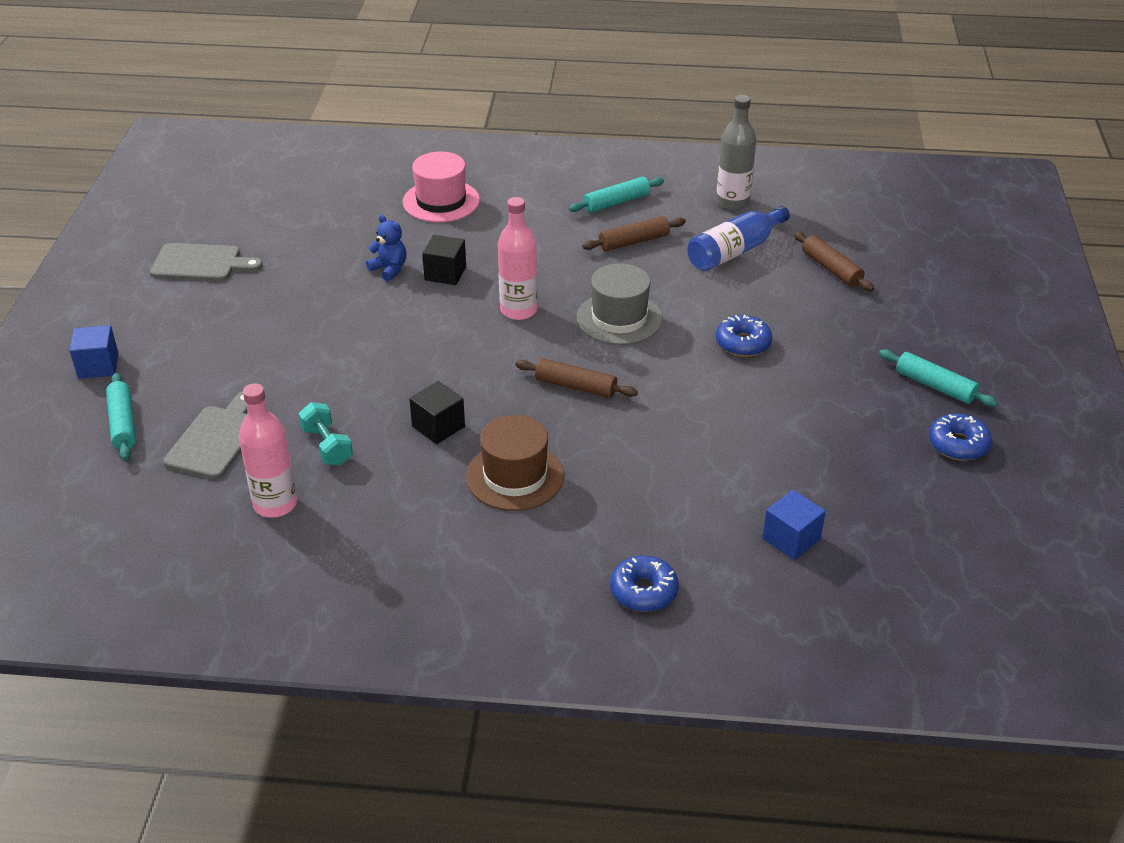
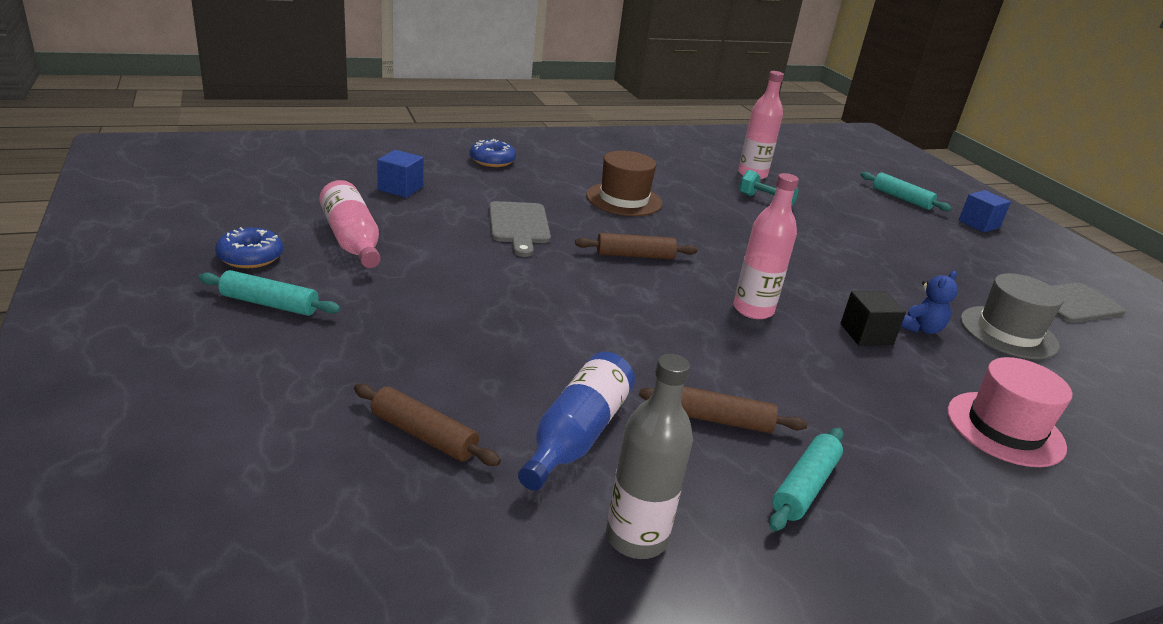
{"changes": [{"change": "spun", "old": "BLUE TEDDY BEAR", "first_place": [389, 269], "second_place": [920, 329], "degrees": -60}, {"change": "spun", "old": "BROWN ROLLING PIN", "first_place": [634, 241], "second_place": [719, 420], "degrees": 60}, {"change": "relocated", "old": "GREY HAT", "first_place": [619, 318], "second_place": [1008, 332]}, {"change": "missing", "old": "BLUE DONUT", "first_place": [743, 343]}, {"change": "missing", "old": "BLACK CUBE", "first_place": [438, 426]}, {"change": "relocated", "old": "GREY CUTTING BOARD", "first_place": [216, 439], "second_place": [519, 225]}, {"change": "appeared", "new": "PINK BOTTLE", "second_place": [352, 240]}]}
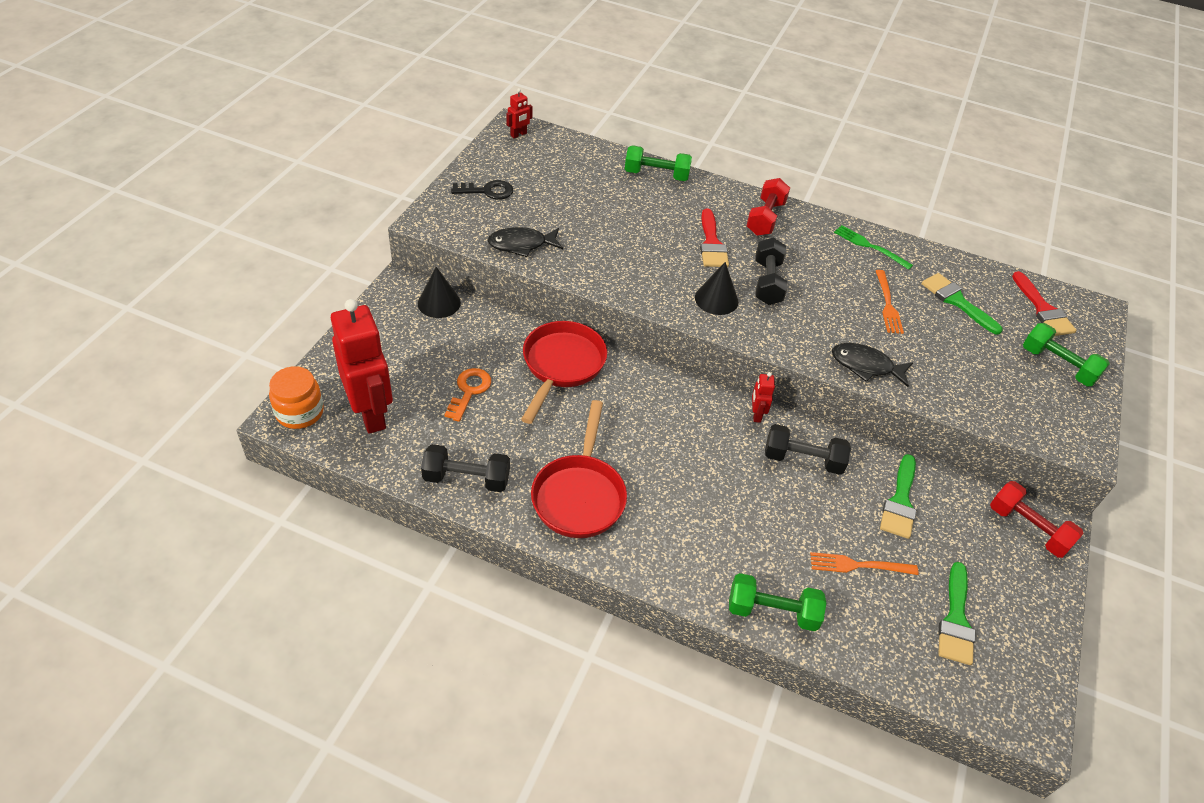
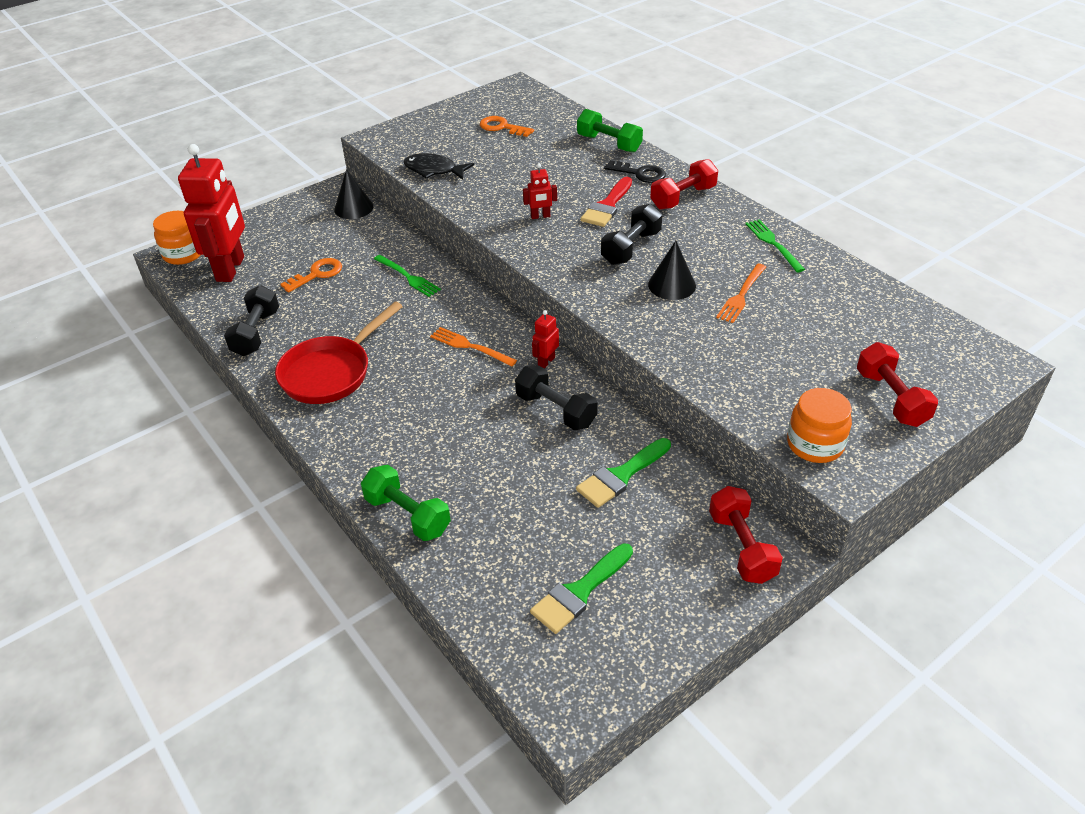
{"changes": [{"change": "relocated", "old": "RED ROBOT", "first_place": [518, 134], "second_place": [540, 216]}, {"change": "relocated", "old": "BLACK KEY", "first_place": [487, 191], "second_place": [640, 174]}, {"change": "relocated", "old": "BLACK CONE", "first_place": [716, 299], "second_place": [672, 285]}, {"change": "missing", "old": "RED BRUSH", "first_place": [1043, 309]}, {"change": "missing", "old": "GREEN BRUSH", "first_place": [956, 301]}, {"change": "exchanged", "old": "RED PAN", "new": "GREEN FORK", "first_place": [561, 366], "second_place": [408, 277]}, {"change": "colour", "old": "GREEN DUMBBELL", "new": "RED DUMBBELL", "first_place": [1057, 365], "second_place": [891, 398]}, {"change": "missing", "old": "BLACK FISH", "first_place": [866, 366]}, {"change": "spun", "old": "BLACK DUMBBELL", "first_place": [466, 479], "second_place": [256, 333], "degrees": 60}, {"change": "relocated", "old": "ORANGE FORK", "first_place": [859, 565], "second_place": [470, 347]}, {"change": "appeared", "new": "ORANGE KEY", "second_place": [502, 127]}, {"change": "appeared", "new": "ORANGE JAR", "second_place": [815, 444]}]}
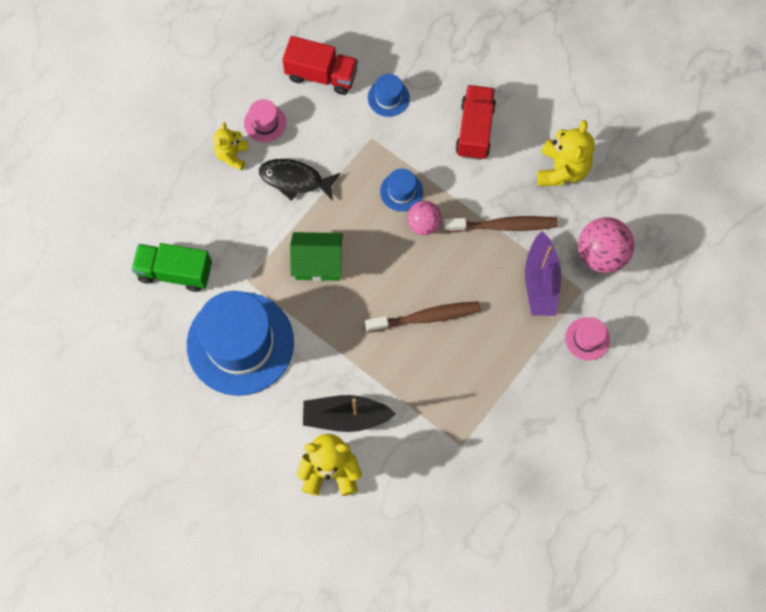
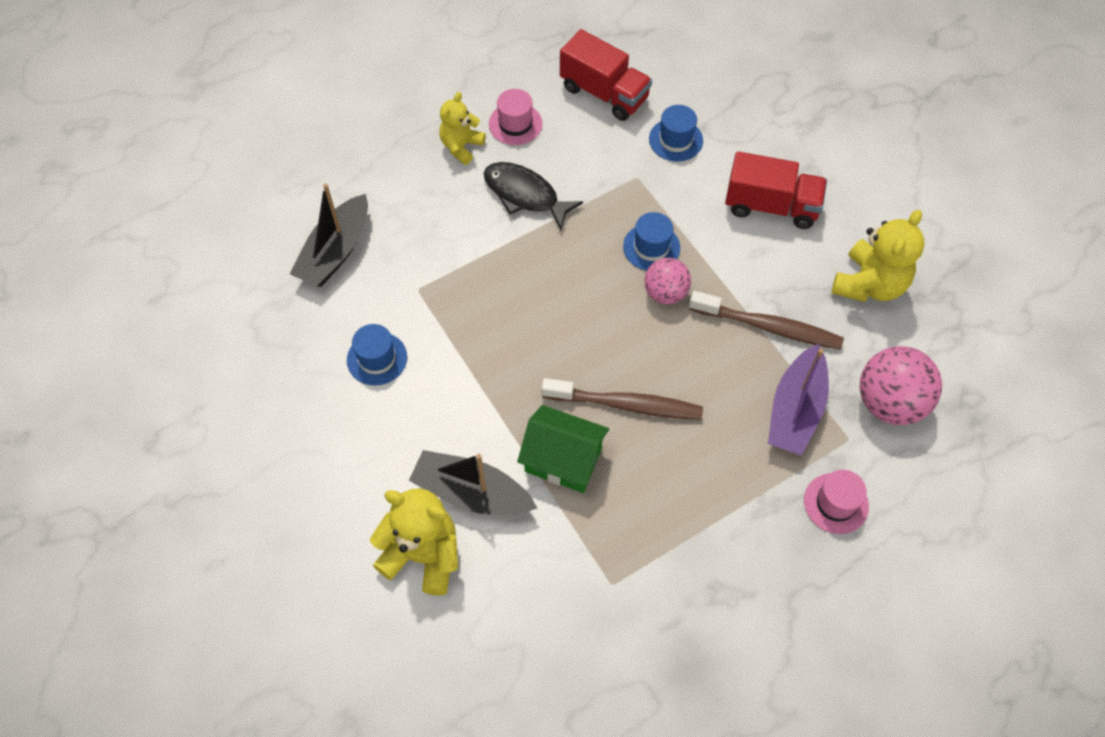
{"changes": [{"change": "spun", "old": "RED TRUCK", "first_place": [475, 130], "second_place": [771, 206], "degrees": 75}, {"change": "relocated", "old": "GREEN HOUSE", "first_place": [318, 263], "second_place": [563, 460]}, {"change": "exchanged", "old": "GREEN TRUCK", "new": "BLACK BOAT", "first_place": [175, 272], "second_place": [335, 252]}, {"change": "size", "old": "BLUE HAT", "first_place": [240, 343], "second_place": [377, 358], "factor": 0.42}]}
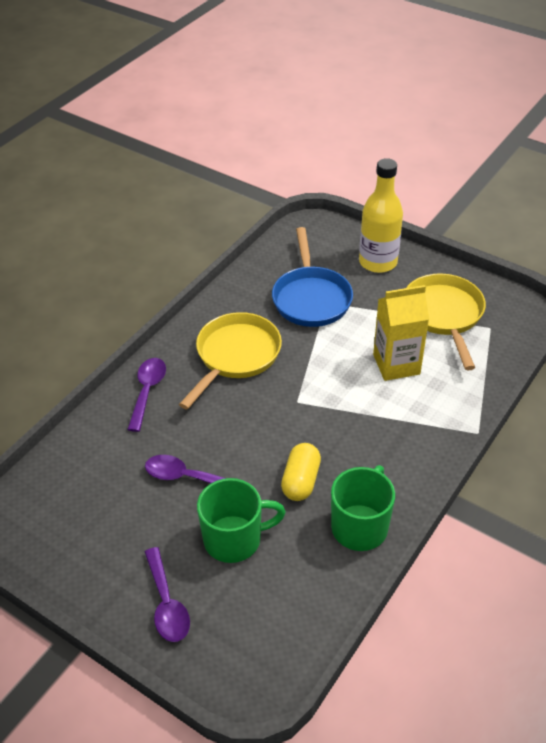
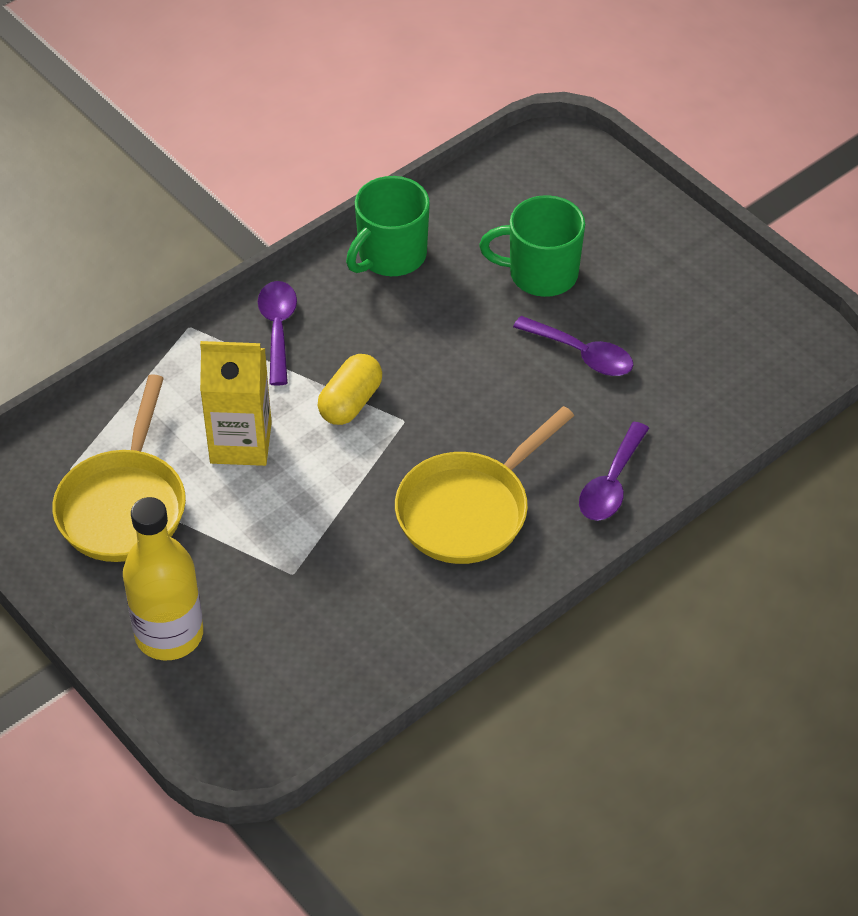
{"changes": [{"change": "missing", "old": "BLUE PAN", "first_place": [311, 298]}, {"change": "relocated", "old": "YELLOW CAPSULE", "first_place": [301, 481], "second_place": [350, 402]}, {"change": "relocated", "old": "PURPLE SPOON", "first_place": [167, 604], "second_place": [278, 329]}]}
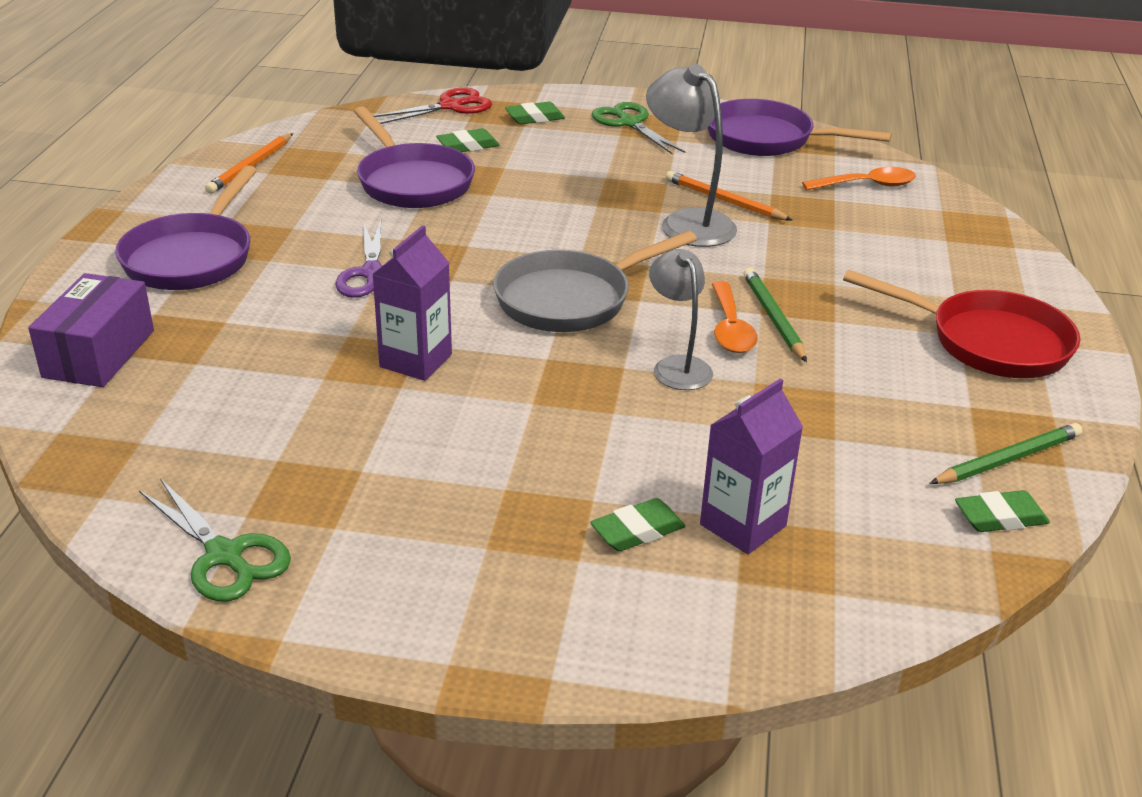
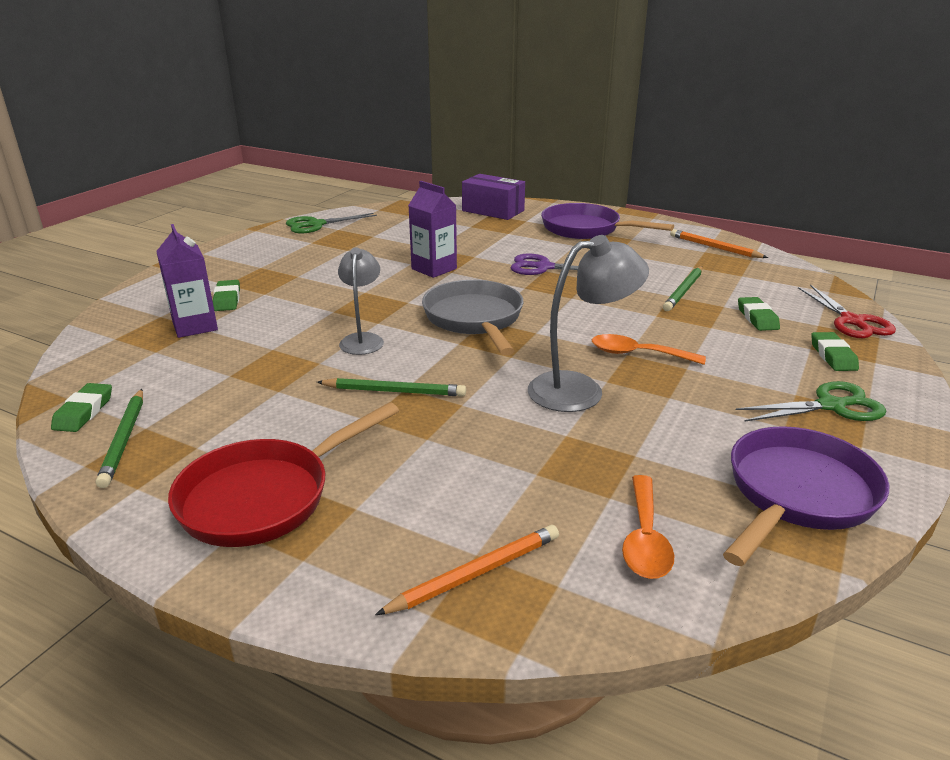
{"changes": [{"change": "exchanged", "old": "PURPLE PAN", "new": "GREEN PENCIL", "first_place": [412, 182], "second_place": [683, 291]}, {"change": "relocated", "old": "ORANGE PENCIL", "first_place": [724, 201], "second_place": [475, 573]}, {"change": "spun", "old": "GREY LAMP", "first_place": [677, 366], "second_place": [362, 339], "degrees": -90}, {"change": "relocated", "old": "ORANGE SPOON", "first_place": [730, 328], "second_place": [638, 354]}]}
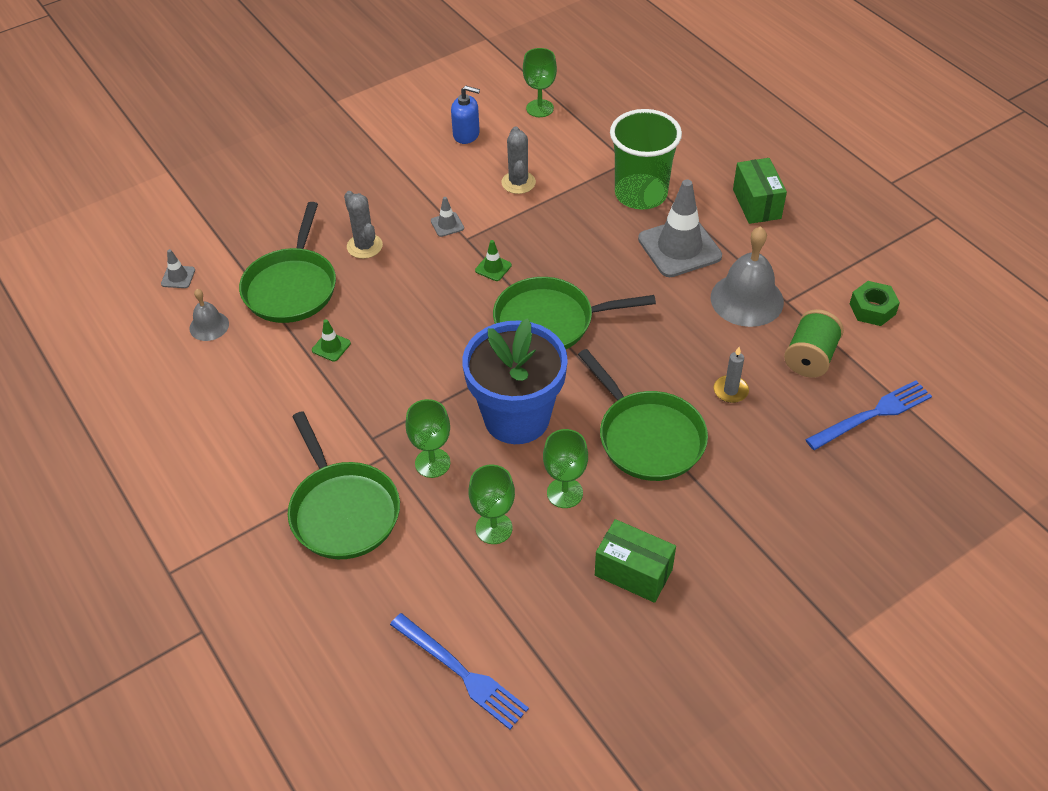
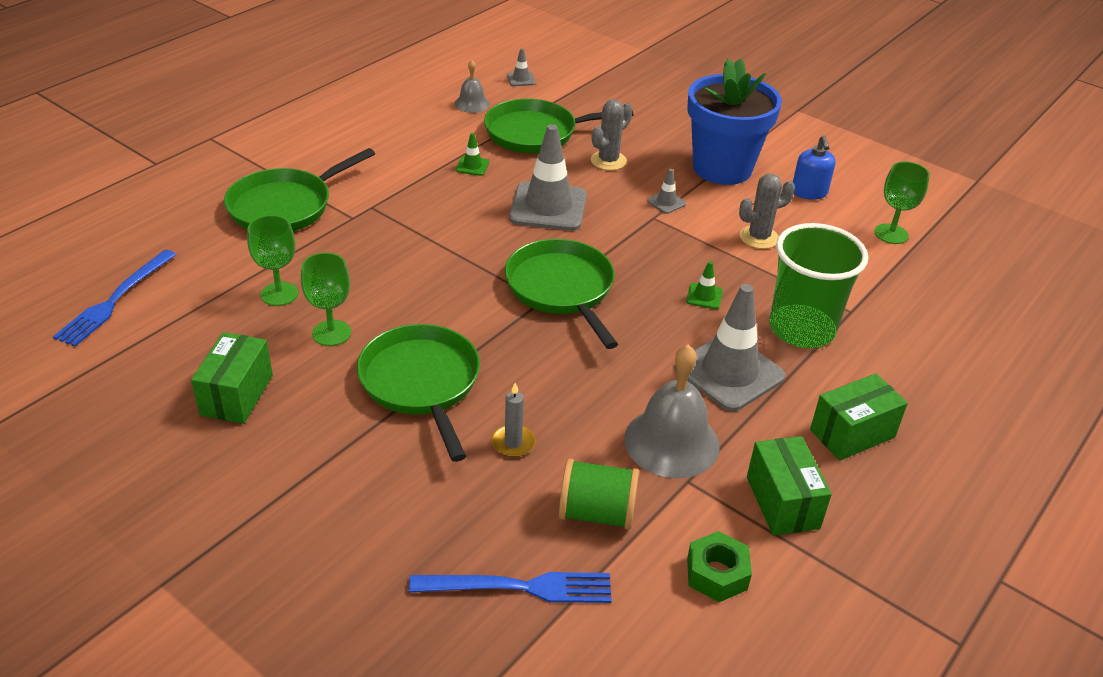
{"changes": [{"change": "relocated", "old": "GREEN TRAFFIC CONE", "first_place": [493, 268], "second_place": [704, 296]}, {"change": "relocated", "old": "BLUE FLOWER POT", "first_place": [516, 418], "second_place": [722, 168]}, {"change": "spun", "old": "GREEN PAN", "first_place": [648, 437], "second_place": [421, 383], "degrees": 120}, {"change": "spun", "old": "BLUE FORK", "first_place": [872, 415], "second_place": [519, 587], "degrees": -45}, {"change": "missing", "old": "GREEN GOBLET", "first_place": [432, 463]}, {"change": "appeared", "new": "GREY TRAFFIC CONE", "second_place": [548, 207]}, {"change": "appeared", "new": "GREEN BOX", "second_place": [782, 502]}]}
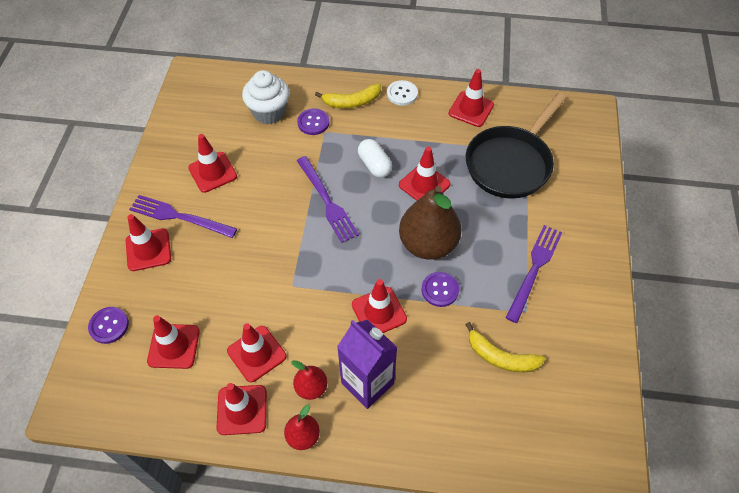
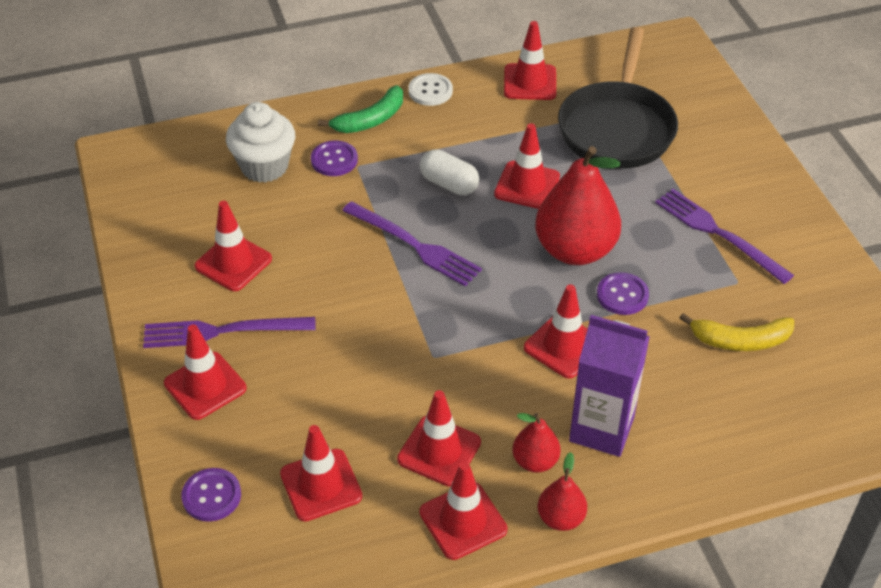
{"changes": [{"change": "colour", "old": "YELLOW BANANA", "new": "GREEN BANANA", "first_place": [352, 102], "second_place": [370, 120]}, {"change": "colour", "old": "BROWN PEAR", "new": "RED PEAR", "first_place": [428, 244], "second_place": [575, 250]}, {"change": "spun", "old": "PURPLE FORK", "first_place": [534, 269], "second_place": [719, 234], "degrees": -45}]}
